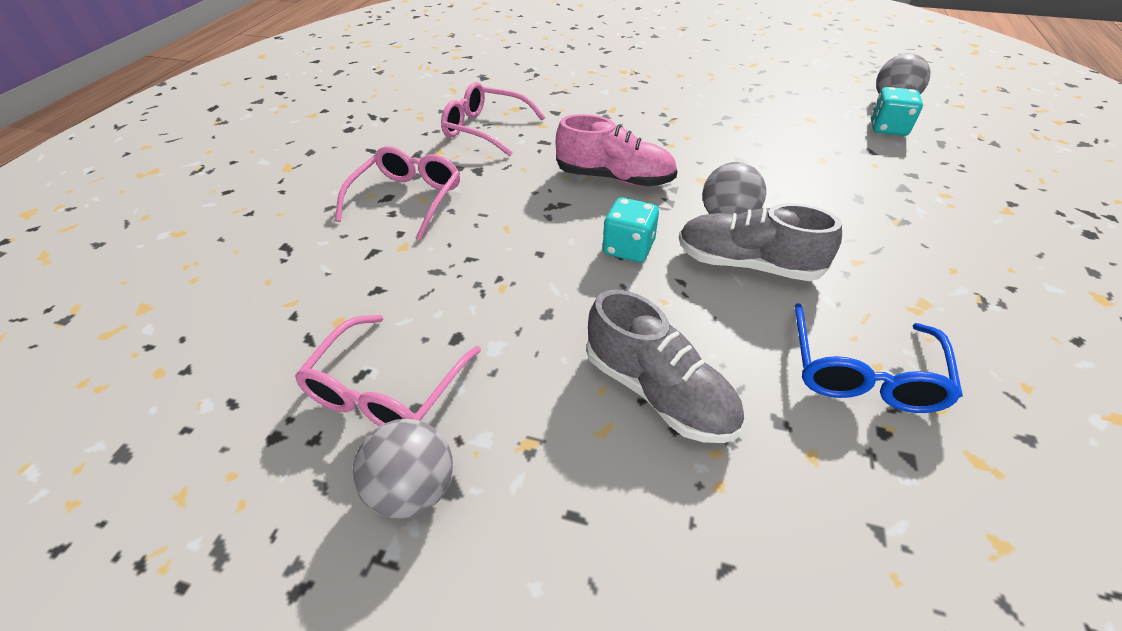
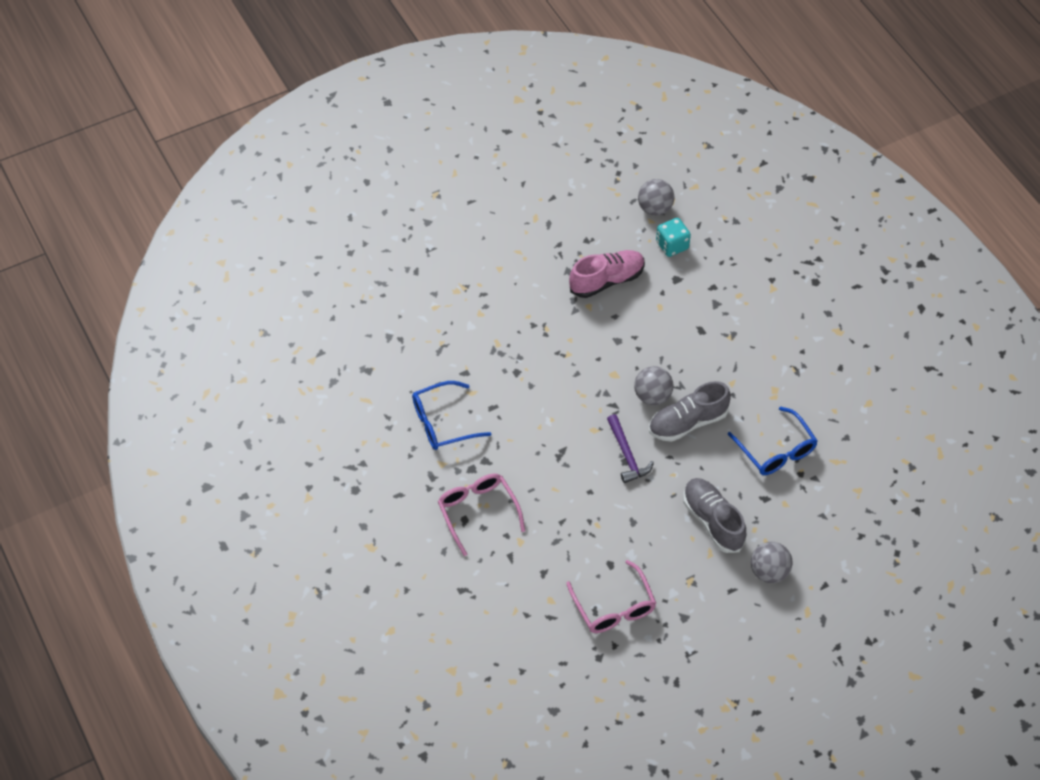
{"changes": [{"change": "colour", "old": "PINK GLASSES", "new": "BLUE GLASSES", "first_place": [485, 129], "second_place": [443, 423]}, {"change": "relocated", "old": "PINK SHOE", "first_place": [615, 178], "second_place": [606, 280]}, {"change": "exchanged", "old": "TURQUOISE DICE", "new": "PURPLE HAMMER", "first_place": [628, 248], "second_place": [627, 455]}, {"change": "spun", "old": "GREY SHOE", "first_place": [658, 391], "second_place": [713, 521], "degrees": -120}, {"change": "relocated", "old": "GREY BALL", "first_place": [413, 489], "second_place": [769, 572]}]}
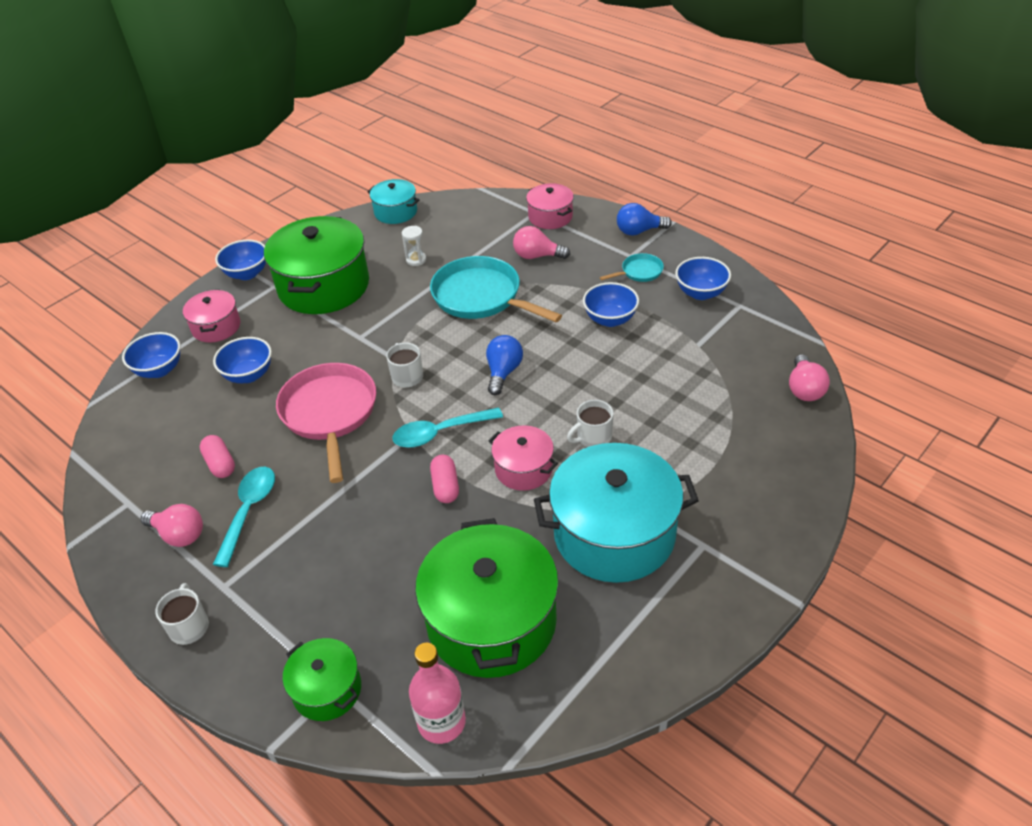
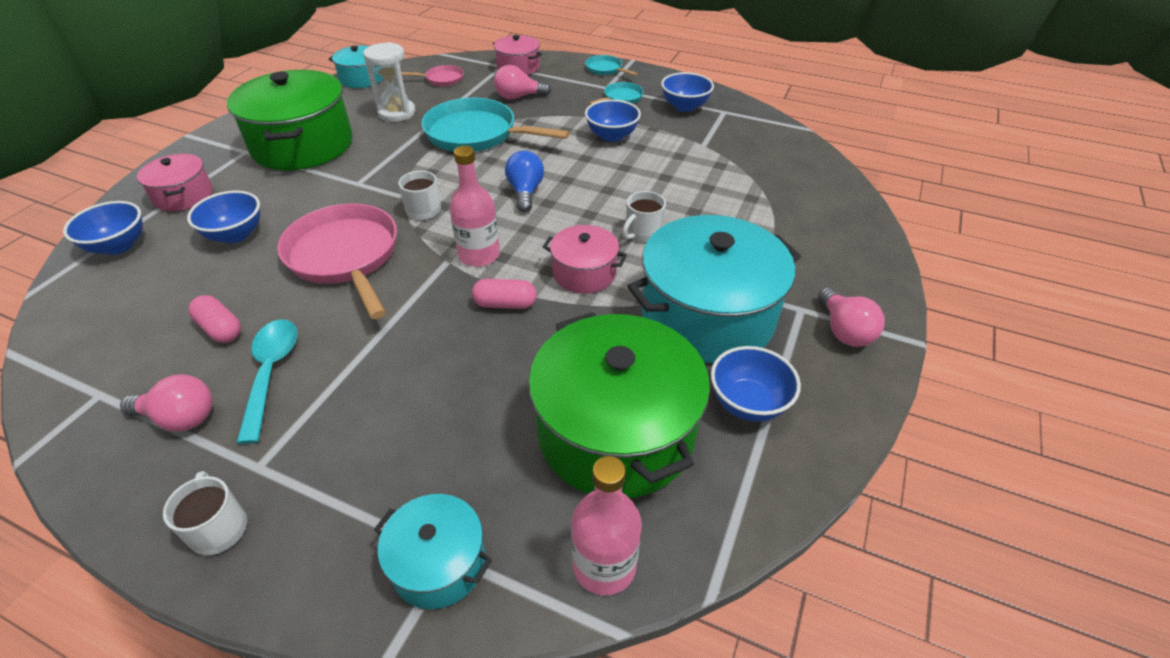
{"changes": [{"change": "exchanged", "old": "BLUE LIGHT BULB", "new": "TURQUOISE PAN", "first_place": [639, 231], "second_place": [605, 69]}, {"change": "size", "old": "WHITE HOURGLASS", "first_place": [416, 260], "second_place": [397, 113], "factor": 1.77}, {"change": "relocated", "old": "BLUE BOWL", "first_place": [247, 273], "second_place": [748, 403]}, {"change": "relocated", "old": "PINK LIGHT BULB", "first_place": [804, 389], "second_place": [844, 330]}, {"change": "exchanged", "old": "TURQUOISE SPOON", "new": "PINK BOTTLE", "first_place": [440, 433], "second_place": [479, 255]}, {"change": "spun", "old": "PINK CAPSULE", "first_place": [445, 486], "second_place": [505, 304], "degrees": -60}, {"change": "colour", "old": "GREEN POT", "new": "TURQUOISE POT", "first_place": [327, 689], "second_place": [439, 563]}, {"change": "appeared", "new": "PINK PAN", "second_place": [442, 79]}]}
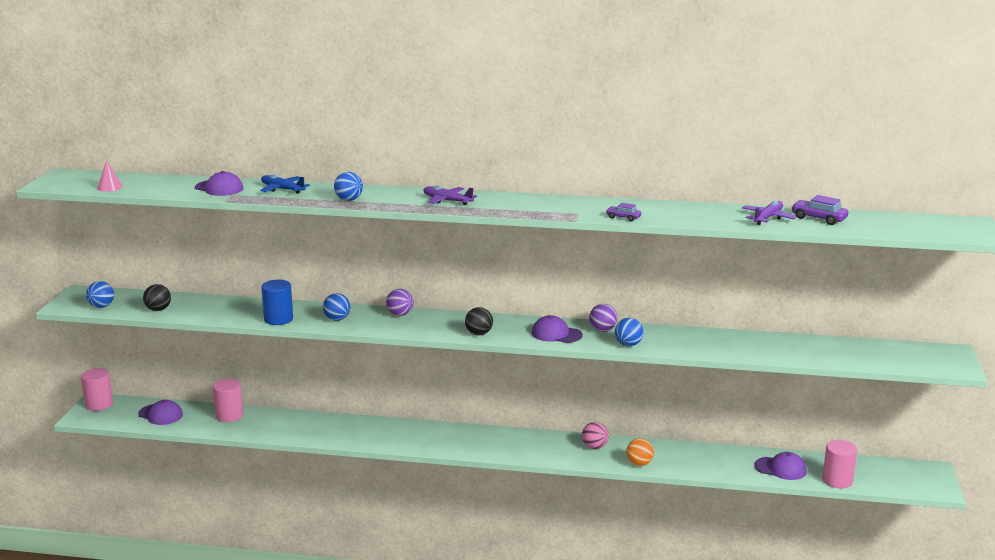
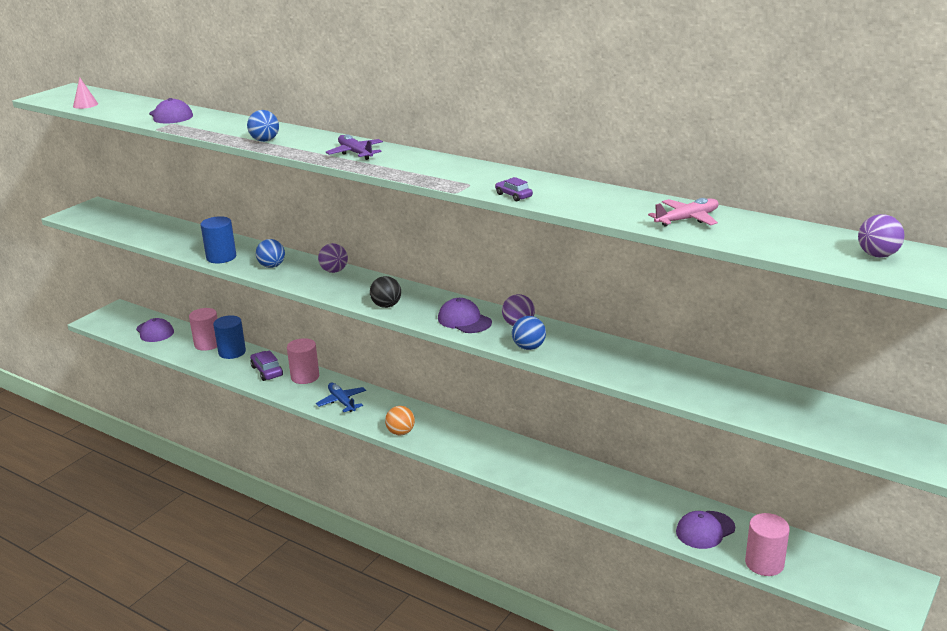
{"changes": [{"change": "relocated", "old": "BLUE PLANE", "first_place": [282, 189], "second_place": [342, 402]}, {"change": "relocated", "old": "PURPLE CAR", "first_place": [819, 218], "second_place": [267, 371]}, {"change": "colour", "old": "PURPLE PLANE", "new": "PINK PLANE", "first_place": [767, 218], "second_place": [687, 219]}, {"change": "missing", "old": "BLUE BALL", "first_place": [101, 306]}, {"change": "missing", "old": "BLACK BALL", "first_place": [158, 310]}, {"change": "relocated", "old": "PINK CYLINDER", "first_place": [99, 404], "second_place": [305, 377]}, {"change": "missing", "old": "PINK BALL", "first_place": [594, 447]}, {"change": "relocated", "old": "ORANGE BALL", "first_place": [639, 464], "second_place": [400, 432]}, {"change": "spun", "old": "PURPLE CAP", "first_place": [780, 468], "second_place": [705, 530], "degrees": 105}, {"change": "appeared", "new": "PURPLE BALL", "second_place": [877, 255]}, {"change": "appeared", "new": "BLUE CYLINDER", "second_place": [232, 352]}]}
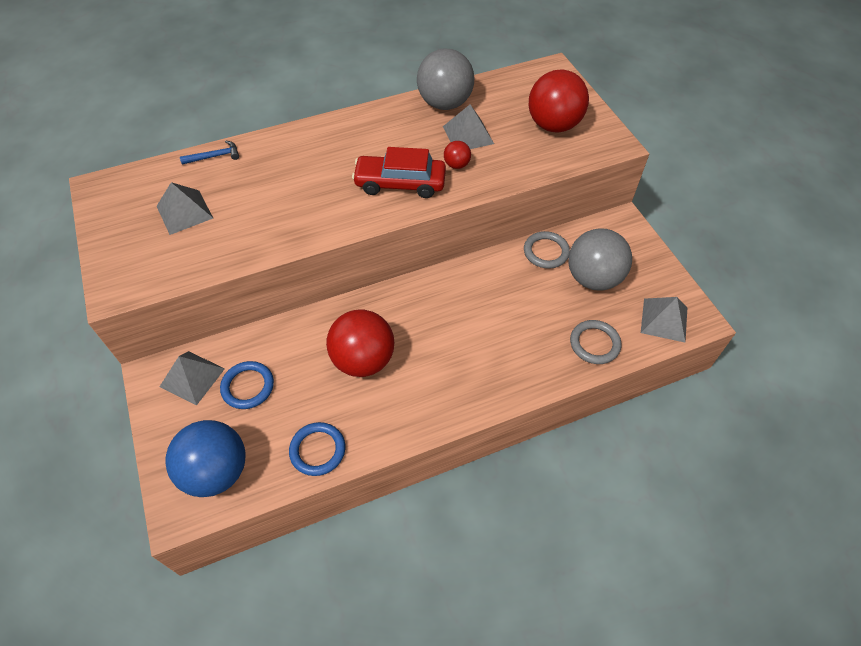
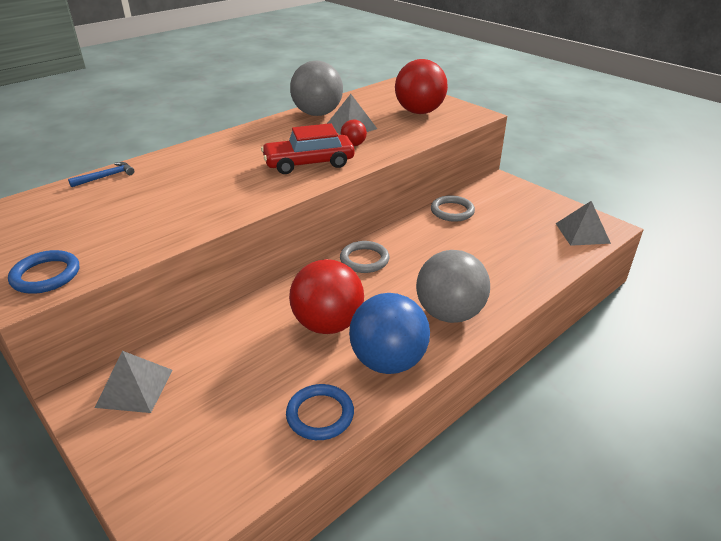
{"changes": [{"change": "missing", "old": "GREY PYRAMID", "first_place": [184, 212]}, {"change": "relocated", "old": "GREY BALL", "first_place": [593, 278], "second_place": [449, 313]}, {"change": "relocated", "old": "GREY RING", "first_place": [594, 344], "second_place": [364, 260]}, {"change": "relocated", "old": "BLUE RING", "first_place": [248, 386], "second_place": [46, 275]}, {"change": "relocated", "old": "BLUE BALL", "first_place": [216, 471], "second_place": [388, 361]}]}
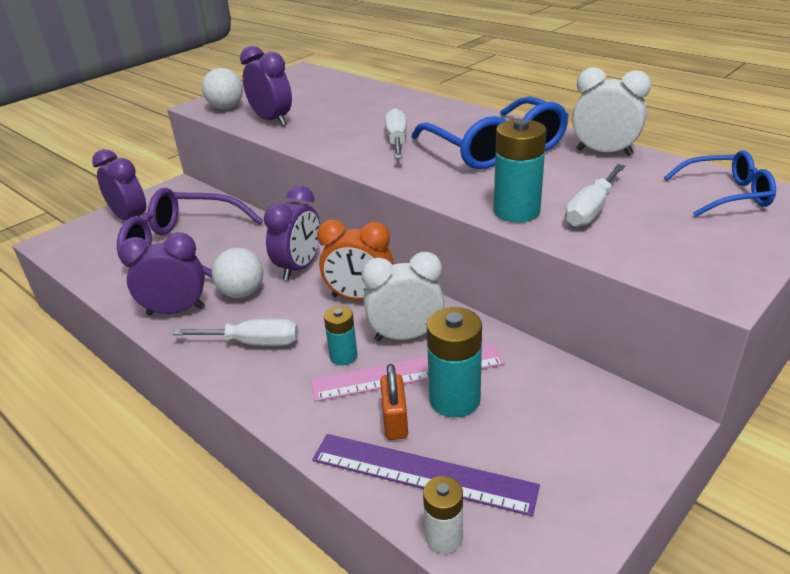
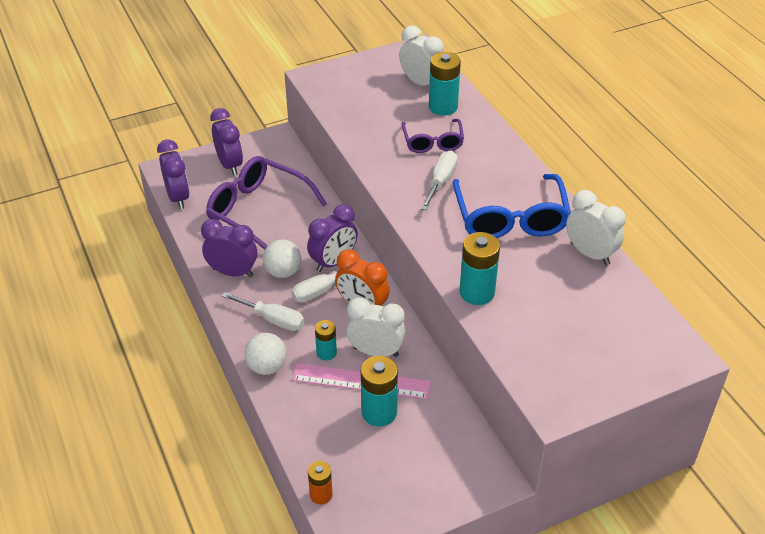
{"changes": [{"change": "relocated", "old": "PURPLE CLOCK", "first_place": [272, 121], "second_place": [178, 197]}, {"change": "relocated", "old": "WHITE BALL", "first_place": [226, 108], "second_place": [267, 367]}, {"change": "missing", "old": "BLUE GLASSES", "first_place": [726, 195]}, {"change": "relocated", "old": "WHITE SCREWDRIVER", "first_place": [591, 210], "second_place": [322, 290]}, {"change": "missing", "old": "ORANGE PADLOCK", "first_place": [395, 421]}, {"change": "missing", "old": "PURPLE RULER", "first_place": [422, 473]}, {"change": "colour", "old": "WHITE BATTERY", "new": "ORANGE BATTERY", "first_place": [444, 537], "second_place": [321, 495]}, {"change": "appeared", "new": "WHITE CLOCK", "second_place": [421, 83]}, {"change": "appeared", "new": "TURQUOISE BATTERY", "second_place": [443, 107]}, {"change": "appeared", "new": "PURPLE GLASSES", "second_place": [432, 142]}]}
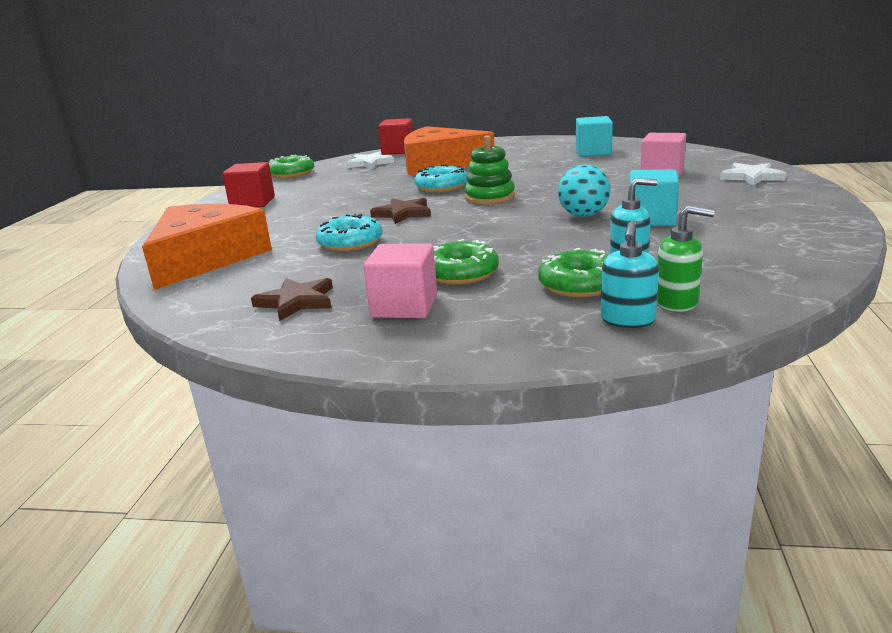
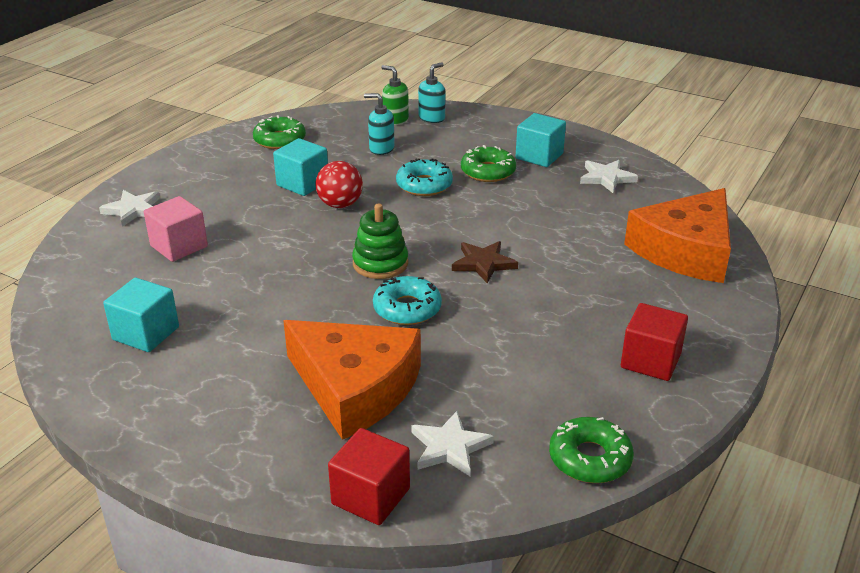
{"changes": [{"change": "colour", "old": "TURQUOISE BALL", "new": "RED BALL", "first_place": [583, 215], "second_place": [340, 204]}, {"change": "relocated", "old": "TURQUOISE DONUT", "first_place": [350, 243], "second_place": [424, 185]}, {"change": "colour", "old": "PINK CUBE", "new": "TURQUOISE CUBE", "first_place": [404, 306], "second_place": [539, 156]}, {"change": "relocated", "old": "GREEN DONUT", "first_place": [579, 285], "second_place": [279, 140]}, {"change": "colour", "old": "BROWN STAR", "new": "WHITE STAR", "first_place": [296, 302], "second_place": [606, 178]}]}
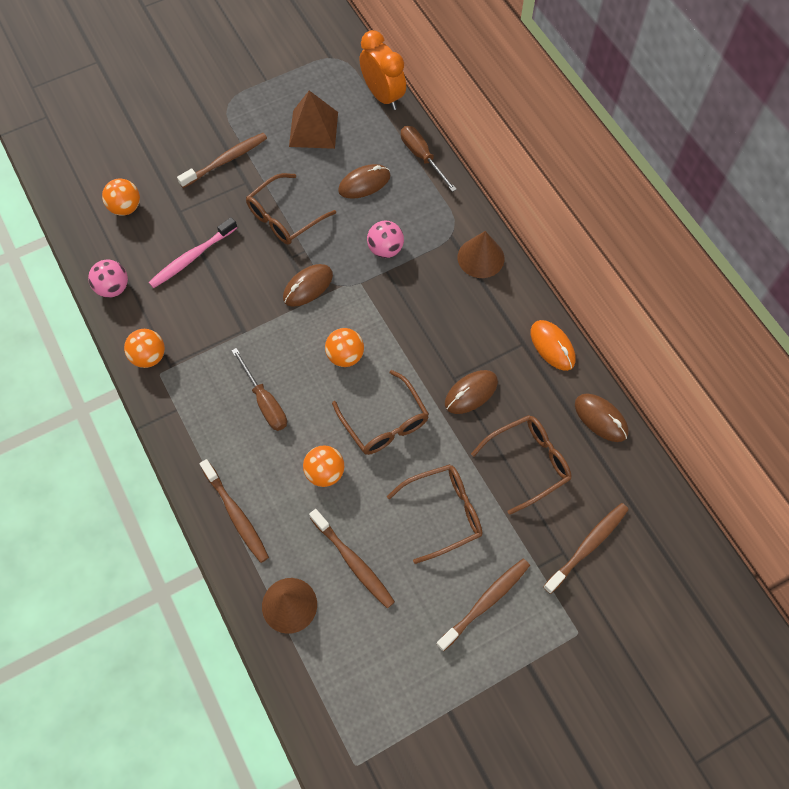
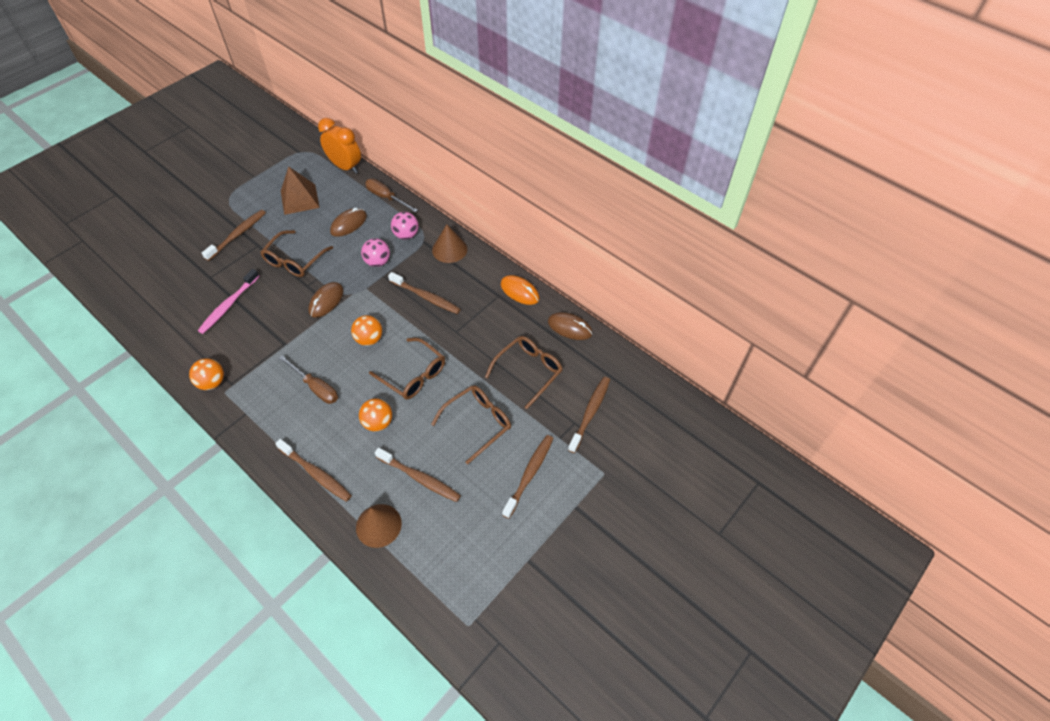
{"changes": [{"change": "missing", "old": "ORANGE BALL", "first_place": [125, 207]}, {"change": "relocated", "old": "PINK BALL", "first_place": [113, 288], "second_place": [406, 235]}, {"change": "missing", "old": "BROWN MOUSE", "first_place": [471, 393]}, {"change": "appeared", "new": "BROWN TOOTHBRUSH", "second_place": [426, 297]}]}
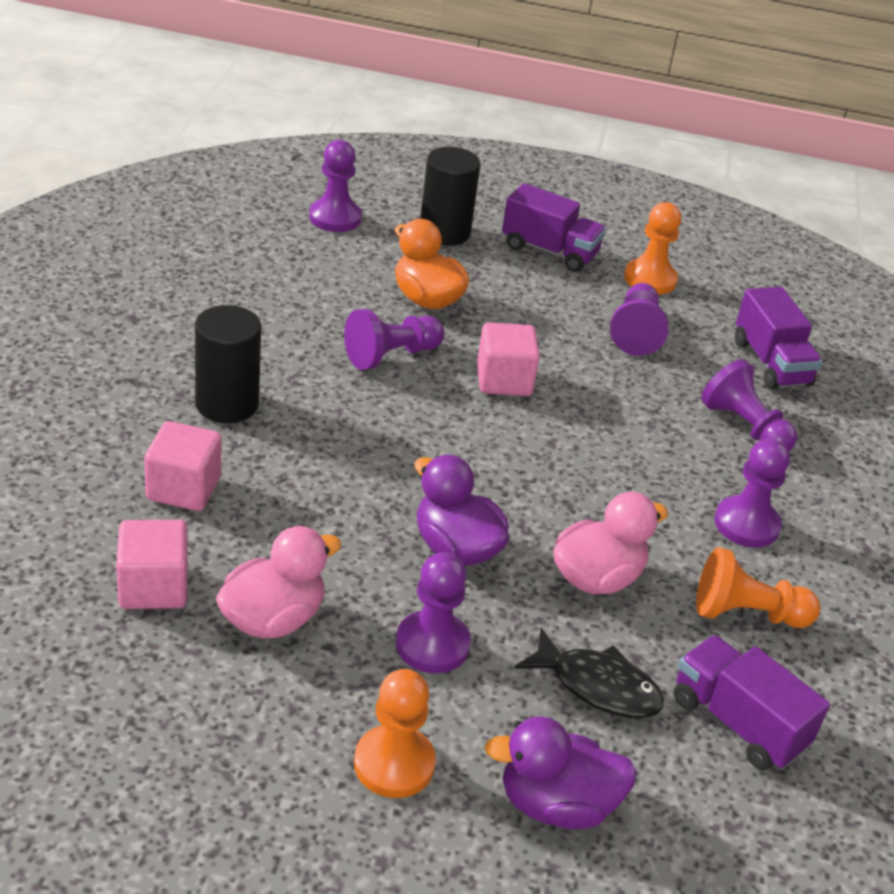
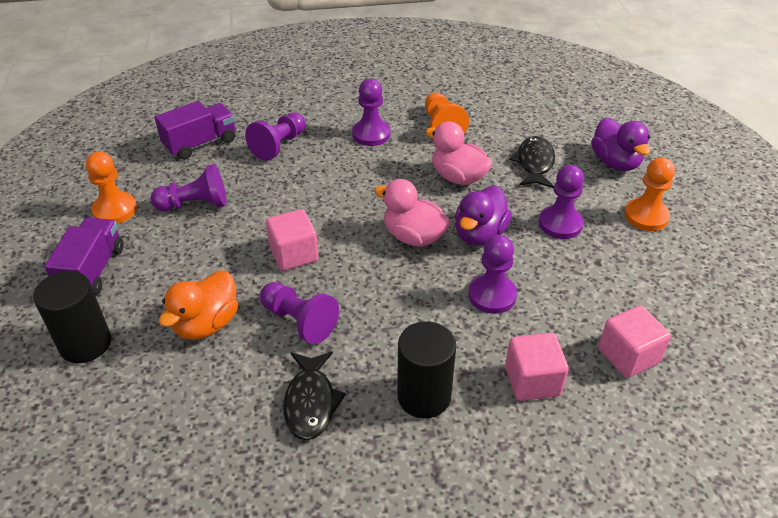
{"changes": [{"change": "relocated", "old": "PURPLE PAWN", "first_place": [335, 218], "second_place": [492, 295]}, {"change": "relocated", "old": "PINK DUCK", "first_place": [273, 619], "second_place": [413, 237]}, {"change": "missing", "old": "PURPLE TRUCK", "first_place": [737, 723]}, {"change": "appeared", "new": "BLACK FISH", "second_place": [310, 402]}]}
